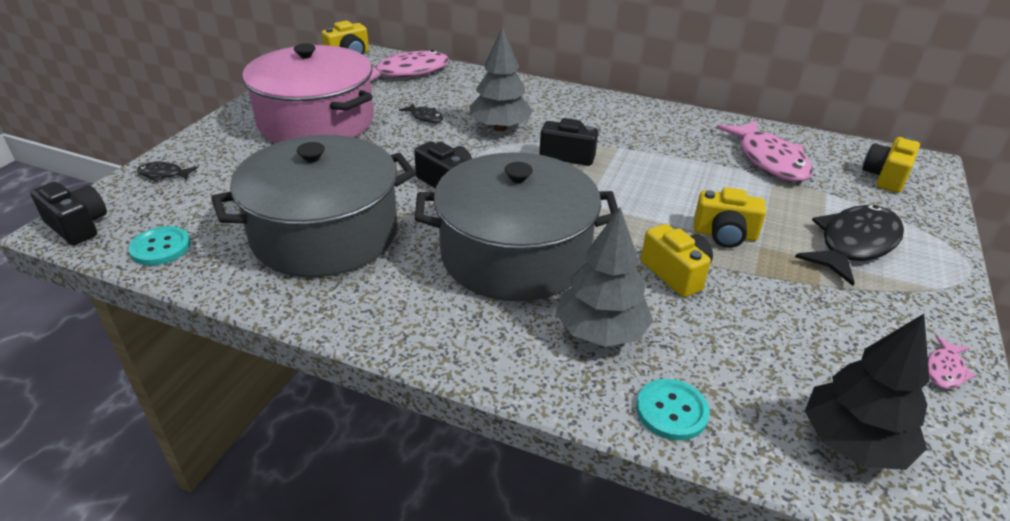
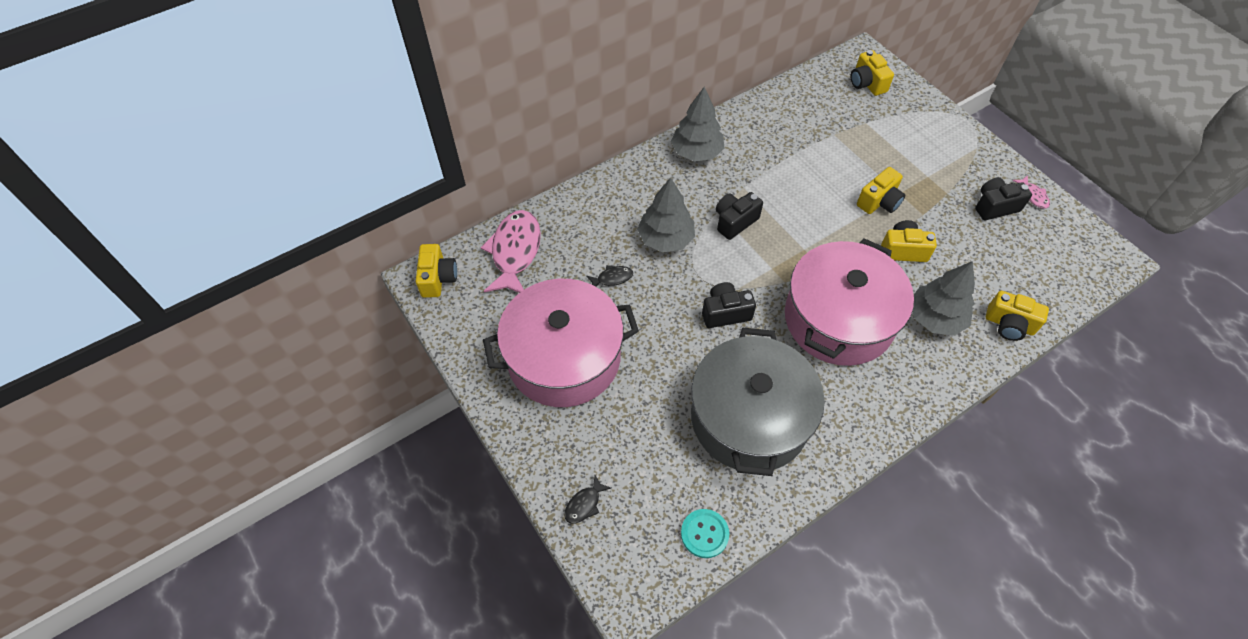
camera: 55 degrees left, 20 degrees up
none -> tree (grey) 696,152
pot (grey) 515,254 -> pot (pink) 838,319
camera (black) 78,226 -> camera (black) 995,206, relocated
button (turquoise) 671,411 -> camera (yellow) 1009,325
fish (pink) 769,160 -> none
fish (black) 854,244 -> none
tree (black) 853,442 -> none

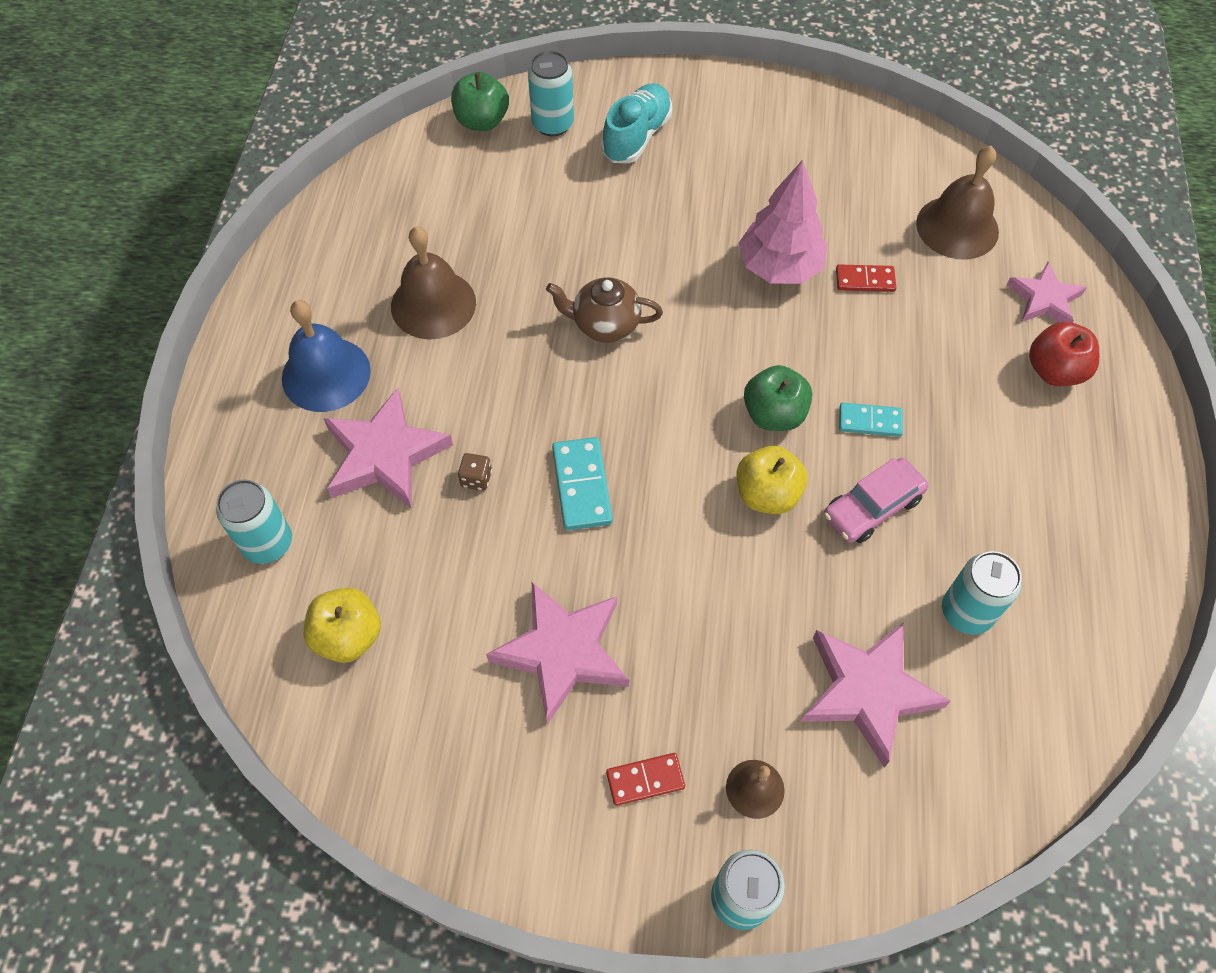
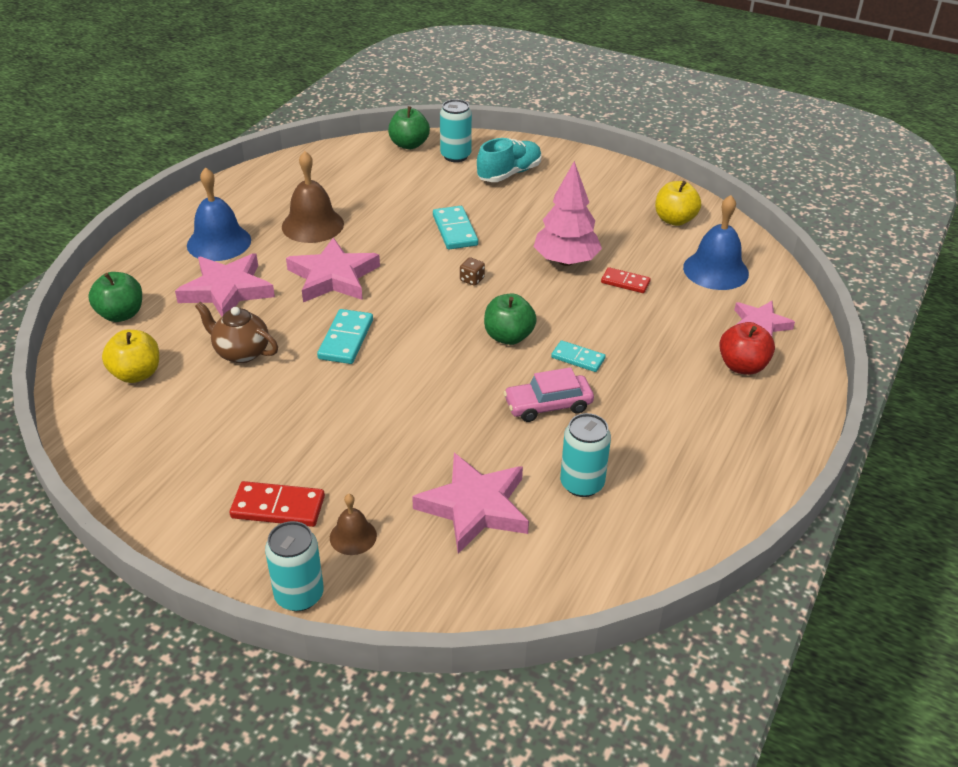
camera: 20 degrees right, 20 degrees down
can (turquoise) 267,543 -> apple (green) 121,314
teapot (brown) 605,325 -> teapot (brown) 241,352, relocated
domino (red) 645,780 -> domino (red) 278,507, x1.51
star (pink) 562,652 -> star (pink) 333,277, relocated
none -> domino (turquoise) 454,230
dice (brown) 476,478 -> dice (brown) 472,279, relocated
apple (yellow) 767,494 -> apple (yellow) 674,220, relocated
bell (brown) 957,227 -> bell (blue) 715,270

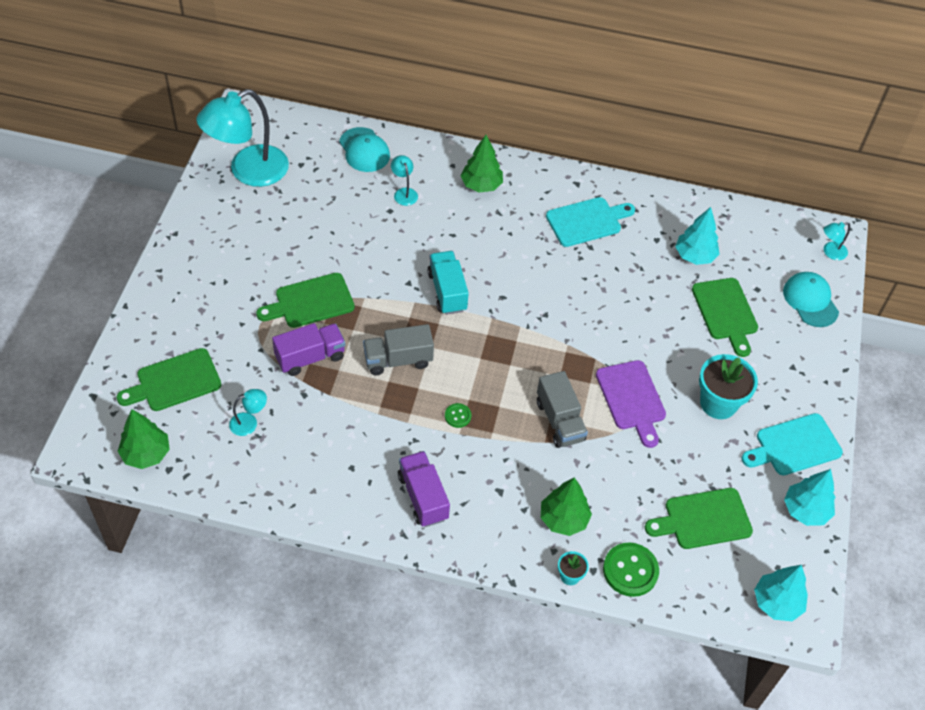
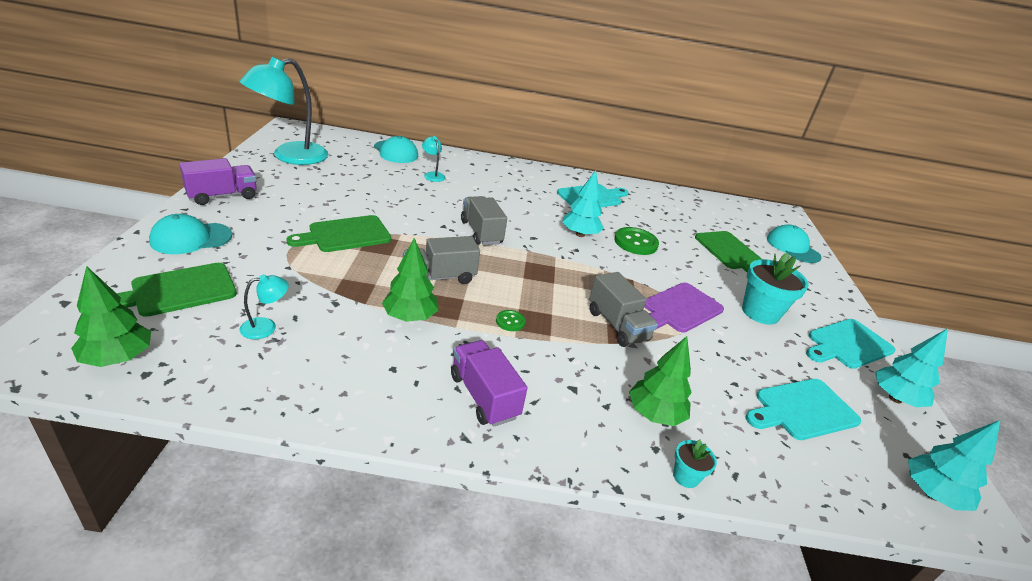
camera: 10 degrees left, 20 degrees down
none -> cap (turquoise) 191,238
truck (purple) 310,357 -> truck (purple) 222,196, relocated
tree (green) 481,185 -> tree (green) 410,317, relocated
truck (turquoise) 447,291 -> truck (grey) 481,232
tree (turquoise) 695,256 -> tree (turquoise) 580,234, relocated
button (green) 630,570 -> button (green) 635,243, relocated
cutting board (purple) 631,399 -> cutting board (purple) 680,309, 75 degrees clockwise
cutting board (green) 703,519 -> cutting board (turquoise) 802,410
lamp (turquoise) 830,252 -> none

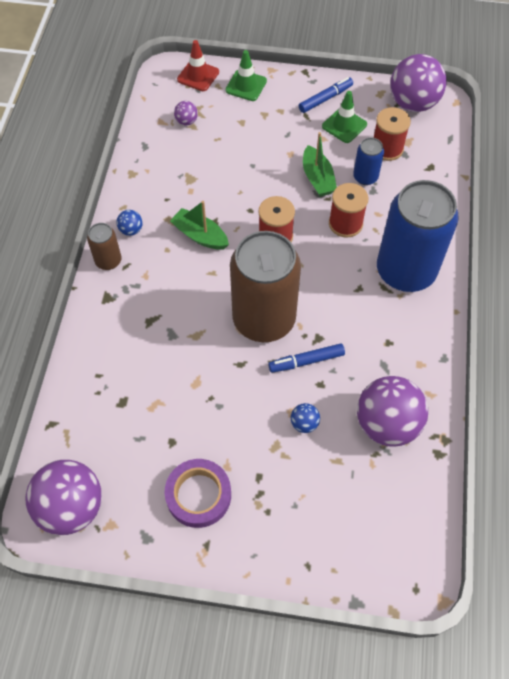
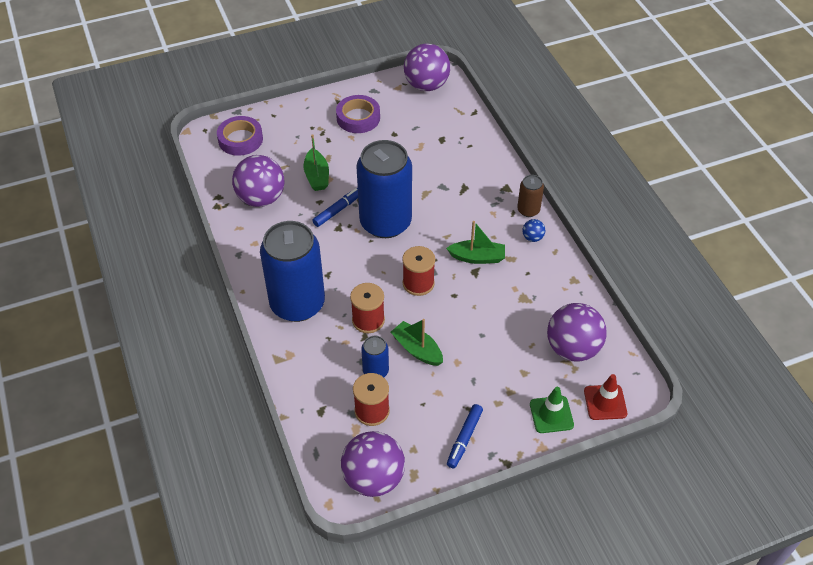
camera: 150 degrees right, 10 degrees down
none -> tape (purple) 240,139
ball (blue) 304,423 -> boat (green) 317,176
can (brown) 264,319 -> can (blue) 385,222
ball (purple) 186,121 -> ball (purple) 572,348, x2.32
traffic cone (green) 344,125 -> none

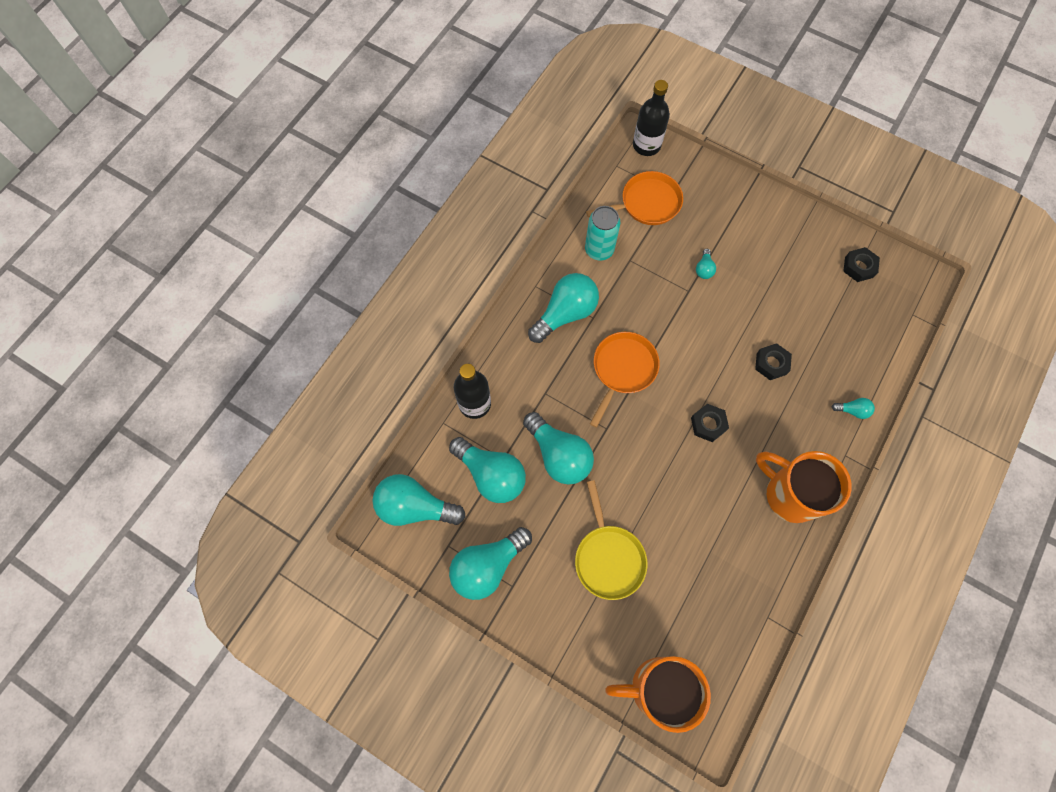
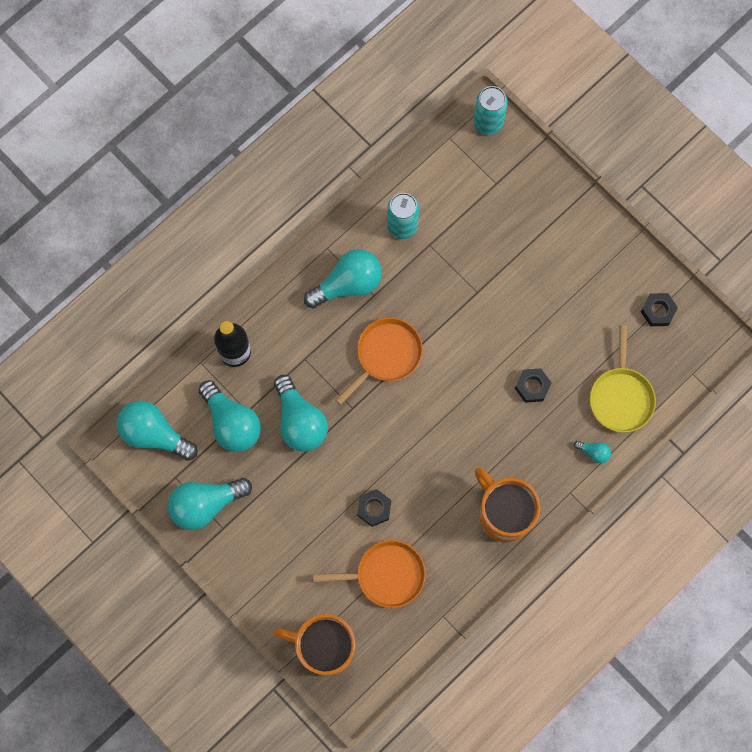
camera: 15 degrees right, 5 degrees up
pan (orange) 646,203 -> pan (orange) 386,575, relocated
nut (black) 708,424 -> nut (black) 374,508, relocated
bottle (black) 646,145 -> can (turquoise) 488,122
pan (yellow) 608,557 -> pan (yellow) 621,397, relocated
light bulb (turquoise) 704,269 -> none

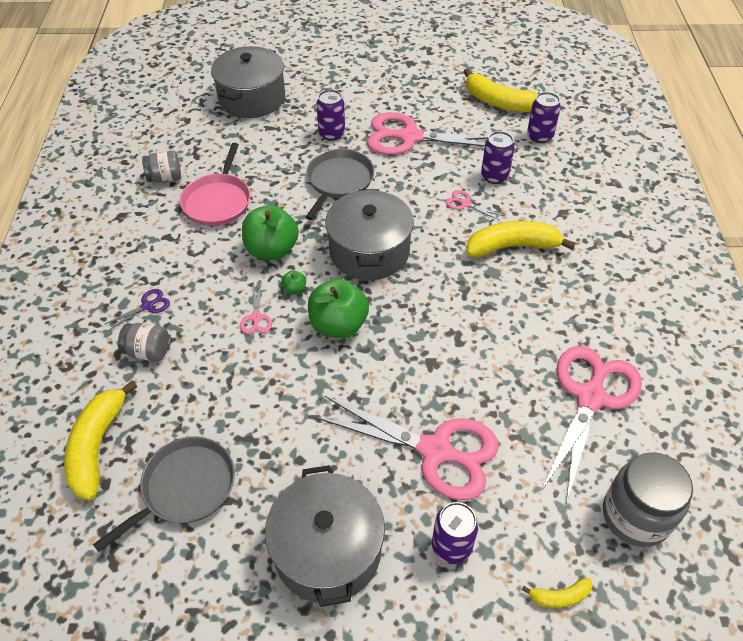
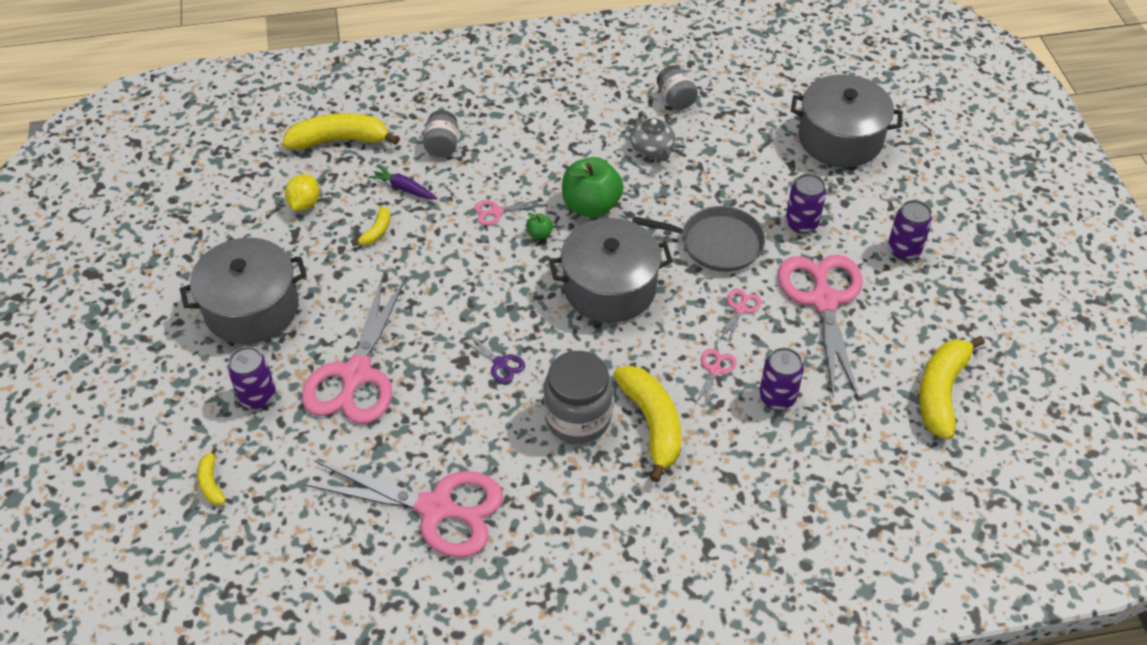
camera: 80 degrees right, 0 degrees up
pan (grey) 185,488 -> lemon (yellow) 304,204
none -> banana (yellow) 376,232
none -> carrot (purple) 404,188
scissors (purple) 147,306 -> scissors (purple) 500,363, relocated
jar (grey) 635,516 -> jar (grey) 578,418, relocated
pan (pink) 218,201 -> teapot (grey) 652,148
none -> scissors (pink) 740,309
can (purple) 539,136 -> can (purple) 904,250, relocated
apple (green) 338,325 -> none

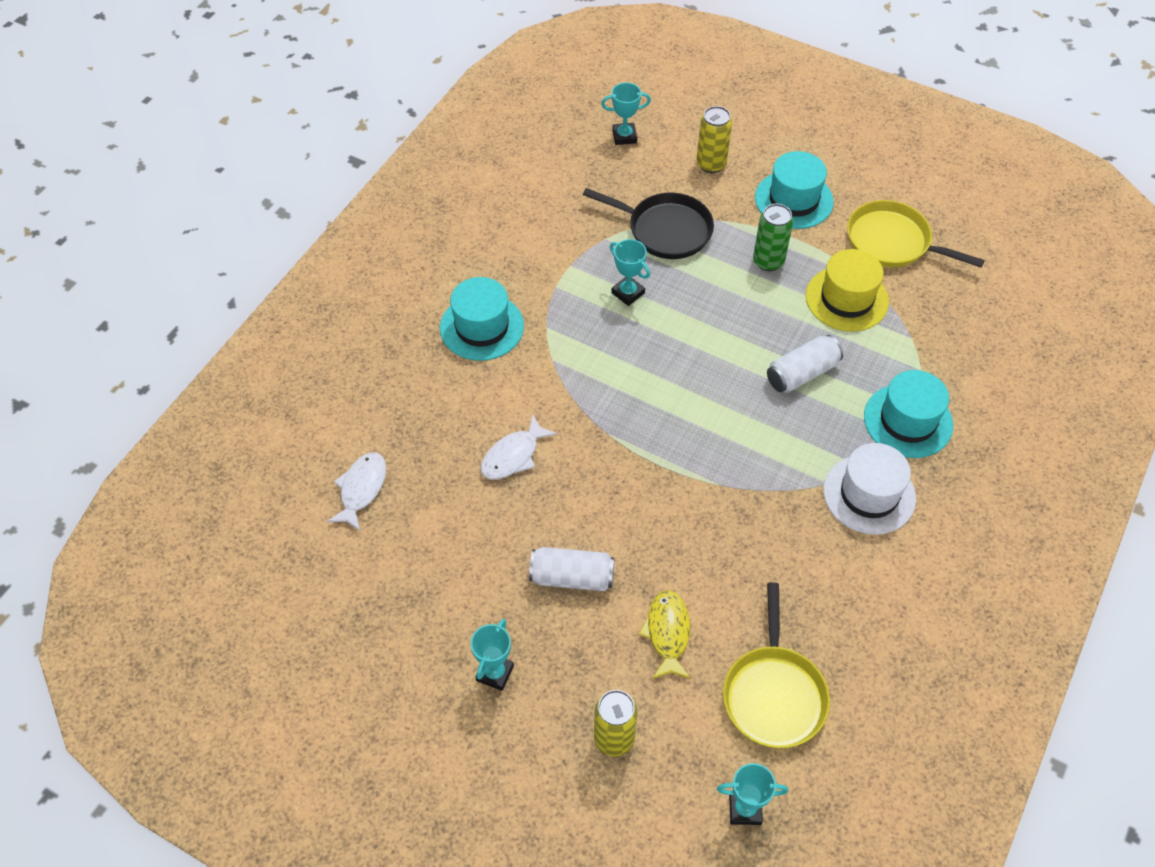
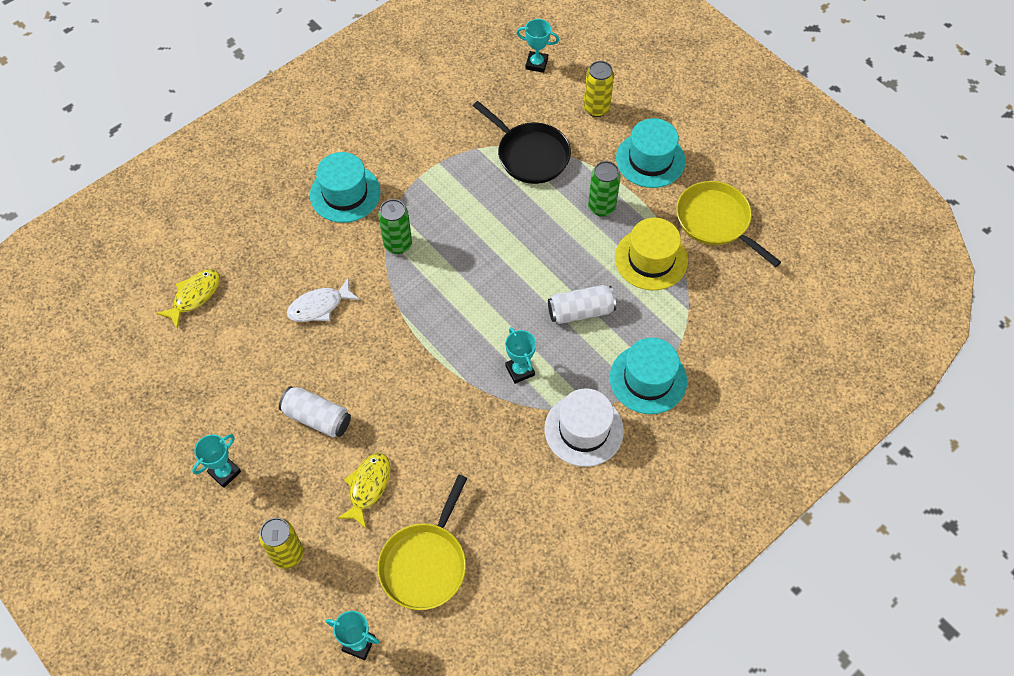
camera: 20 degrees right, 5 degrees up
fish (white) 361,489 -> fish (yellow) 194,296
none -> can (green) 398,244
trophy (turquoise) 628,293 -> trophy (turquoise) 520,370, relocated

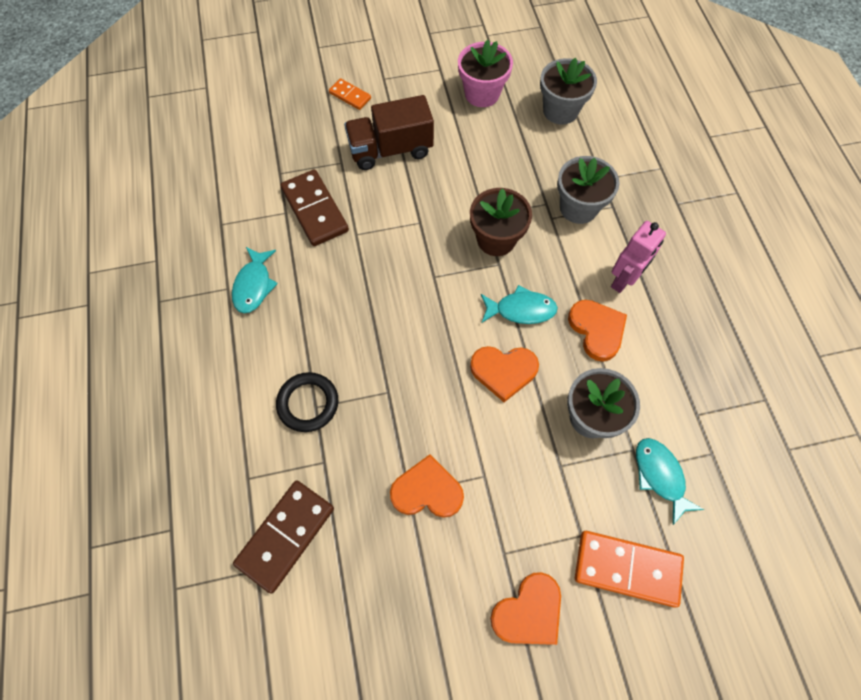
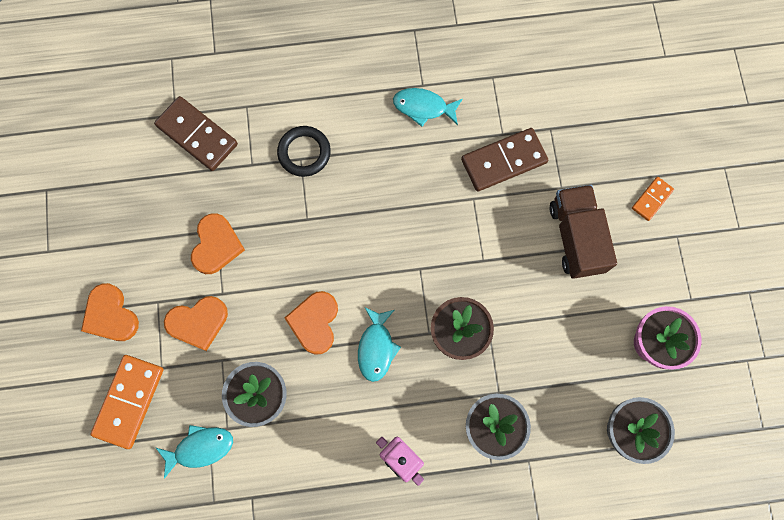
camera: 95 degrees right, 10 degrees up
heart (orange) 597,330 -> heart (orange) 198,322, relocated

